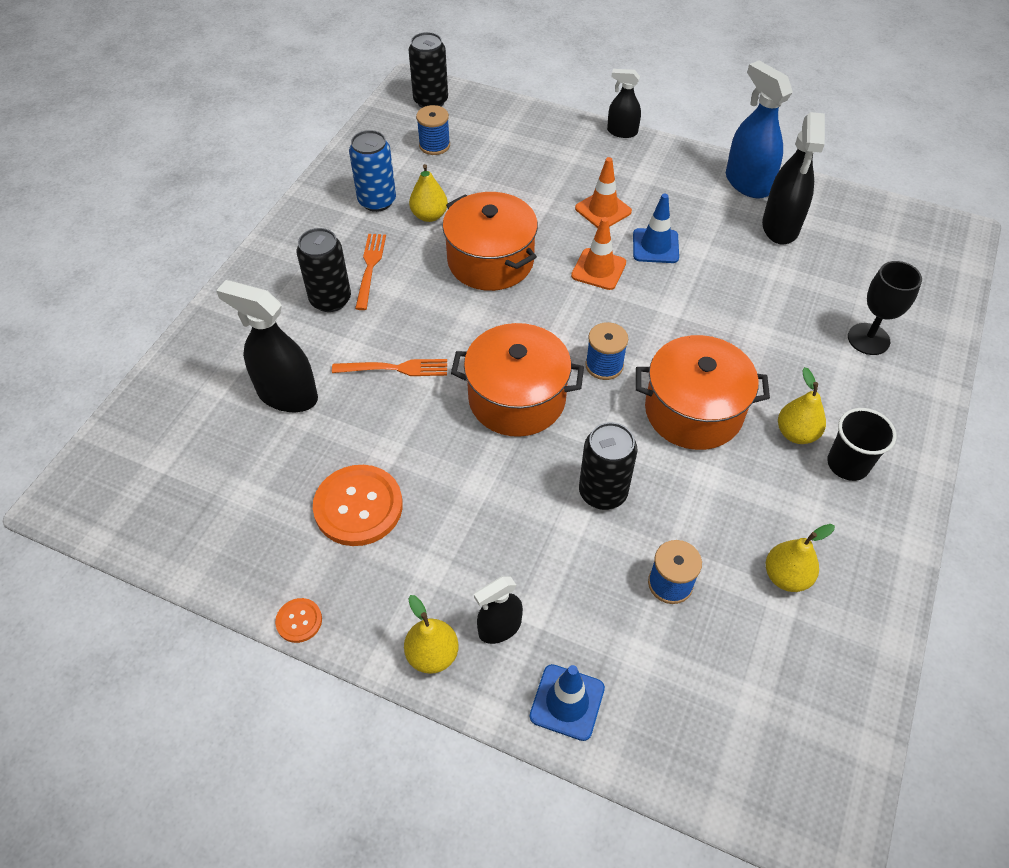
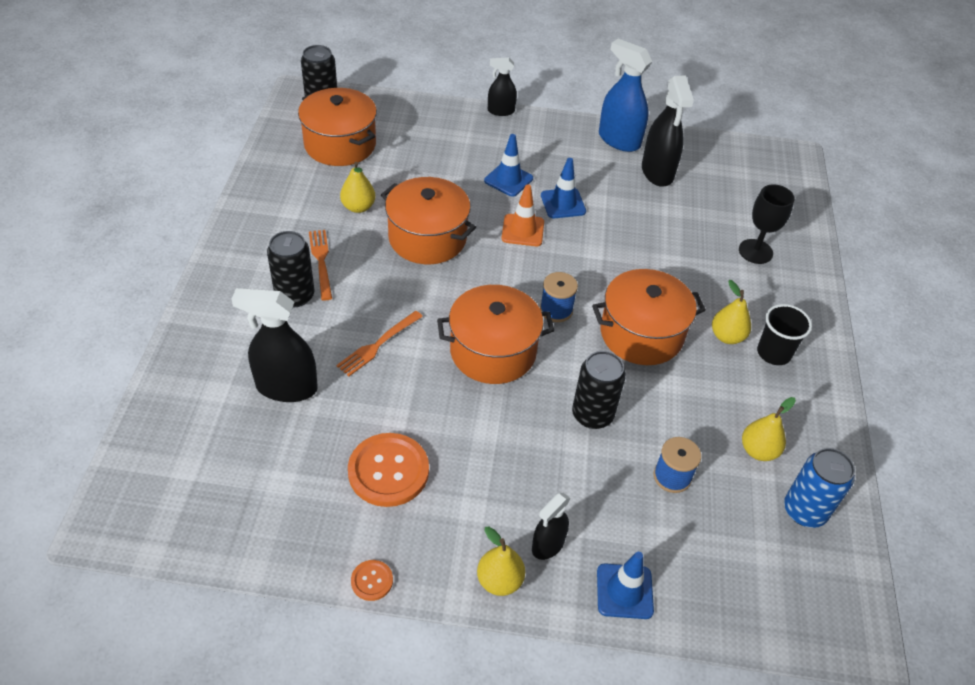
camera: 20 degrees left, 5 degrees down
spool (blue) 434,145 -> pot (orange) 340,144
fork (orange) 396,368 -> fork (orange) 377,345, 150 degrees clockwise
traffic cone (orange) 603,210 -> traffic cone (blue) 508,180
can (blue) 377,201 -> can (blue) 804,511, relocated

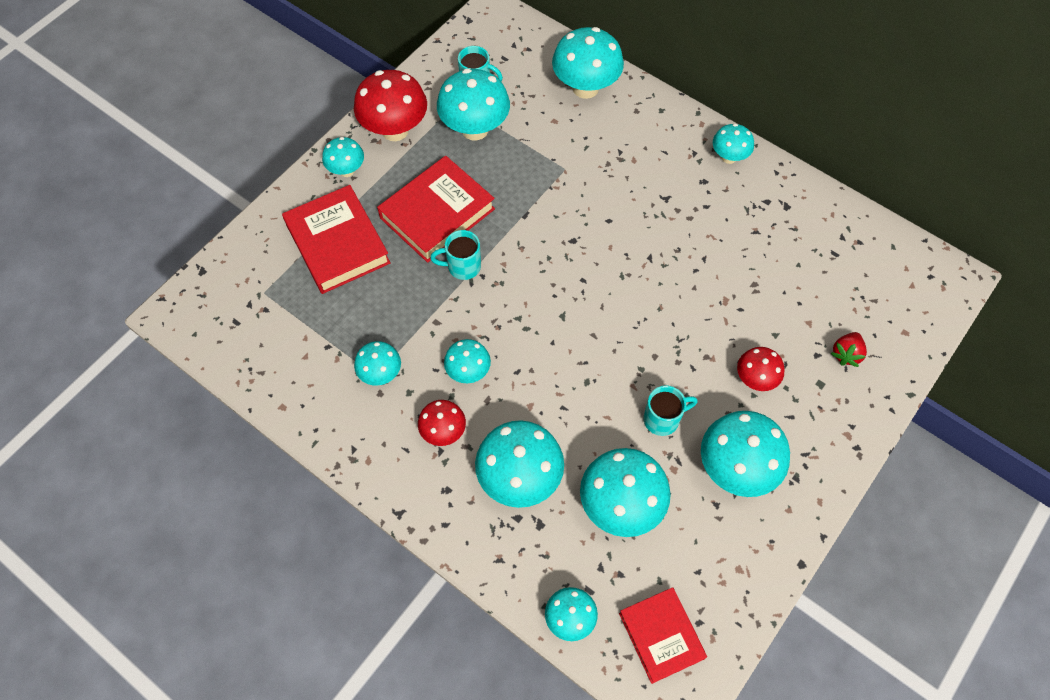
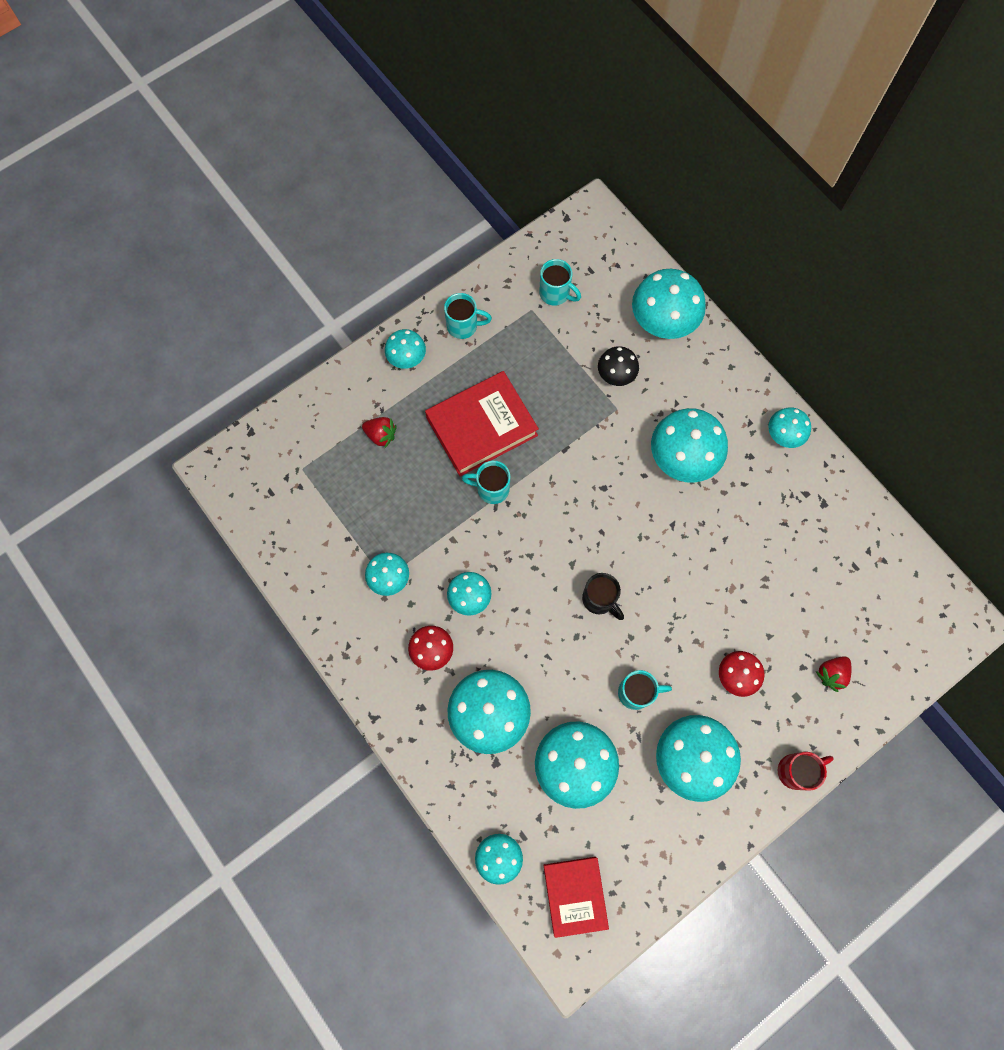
camera: 15 degrees right, 10 degrees up
book (red) 338,243 -> strawberry (red) 381,435
mushroom (red) 395,130 -> mug (turquoise) 463,326
none -> mug (black) 599,599
none -> mushroom (black) 615,376
mushroom (turquoise) 475,129 -> mushroom (turquoise) 681,459, relocated
none -> mug (red) 796,771

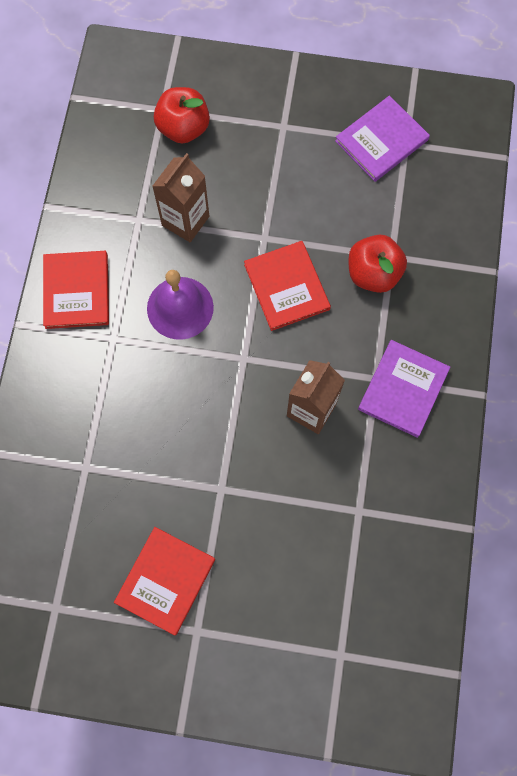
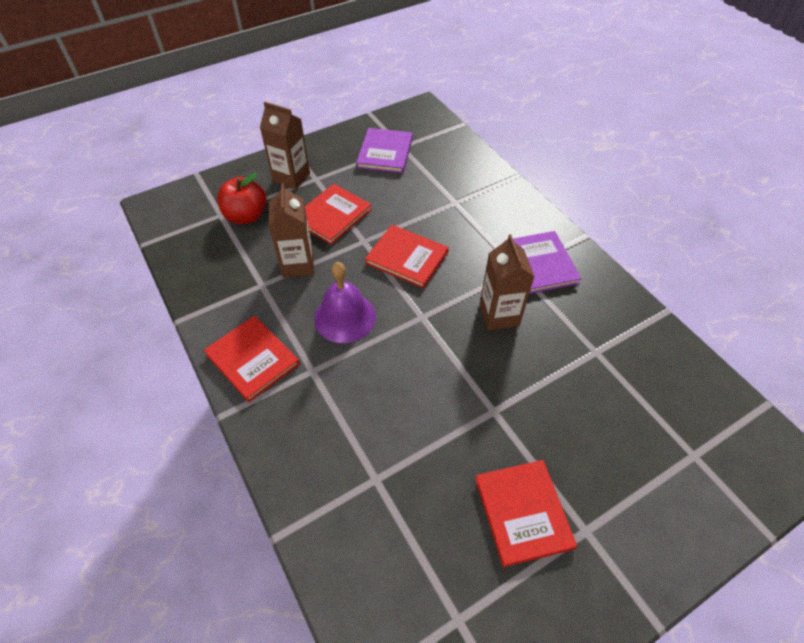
camera: 40 degrees left, 20 degrees down
none -> carton (brown) 291,177
none -> book (red) 332,216
apple (red) 373,273 -> none

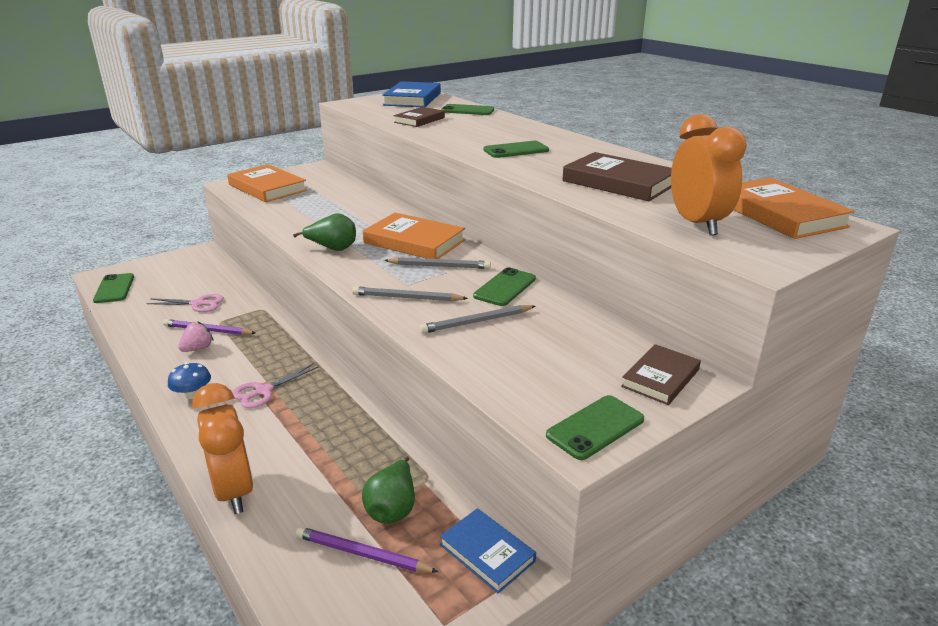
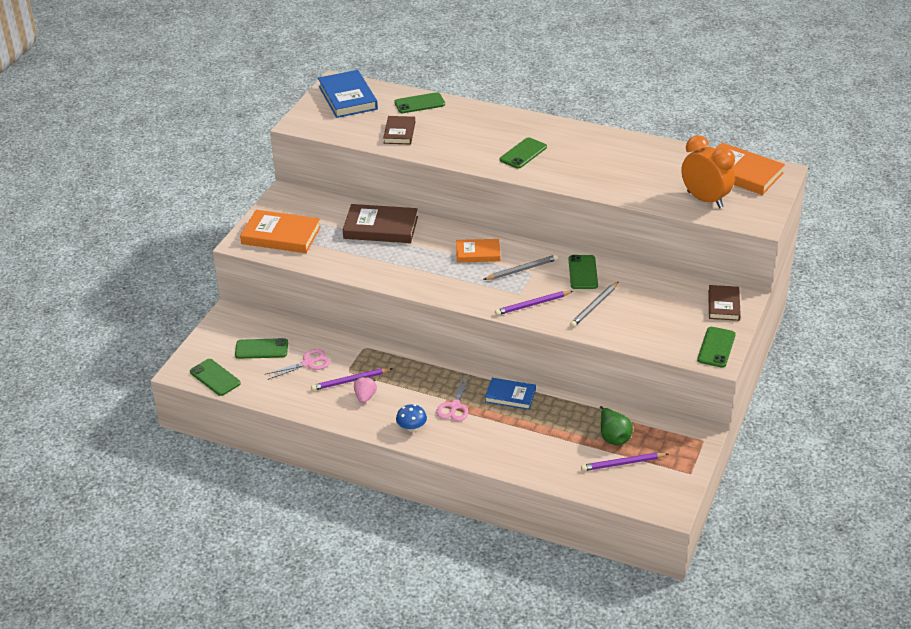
camera: 30 degrees left, 10 degrees up
none -> phone (green) 261,349
book (brown) 619,182 -> book (brown) 380,228, relocated
book (orange) 414,241 -> book (orange) 478,253, x0.62
book (blue) 487,553 -> book (blue) 510,396, relocated
pencil (grey) 407,298 -> pencil (purple) 532,304
clock (orange) 234,491 -> none
pear (green) 333,248 -> none

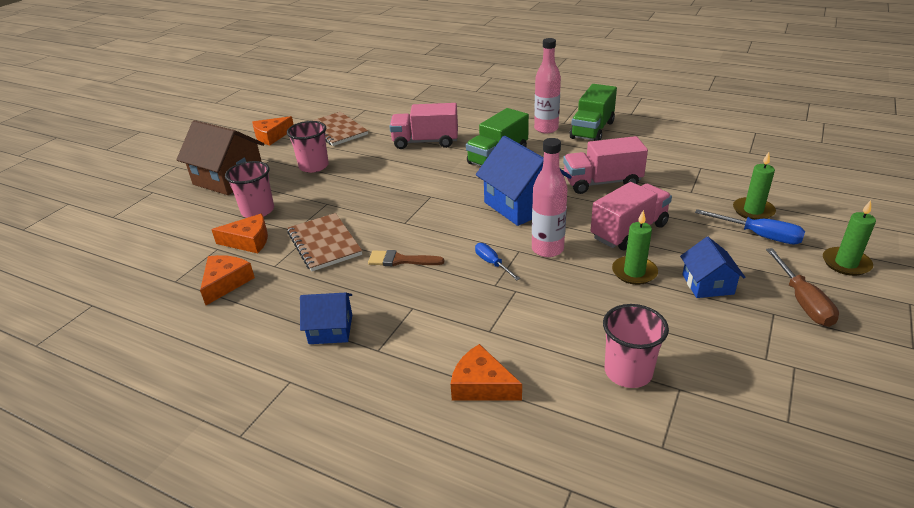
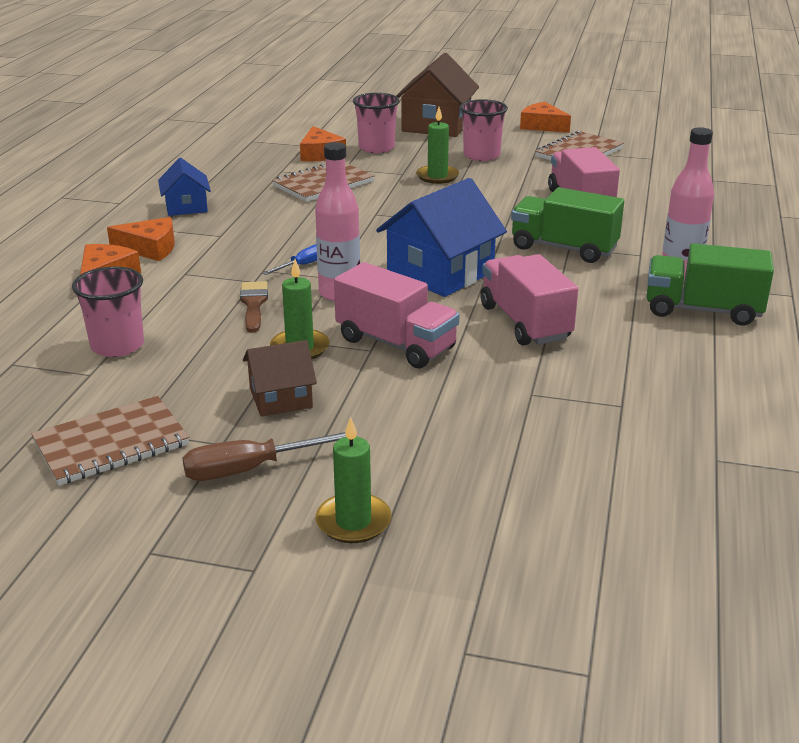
camera: 75 degrees right, 5 degrees down
none -> notebook (brown) 111,444
cheese (orange) 226,283 -> cheese (orange) 150,248, relocated
brush (brown) 400,260 -> brush (brown) 253,304, relocated
house (blue) 707,284 -> house (brown) 281,398
candle (green) 753,211 -> candle (green) 437,176, relocated
screwdriver (blue) 759,236 -> none

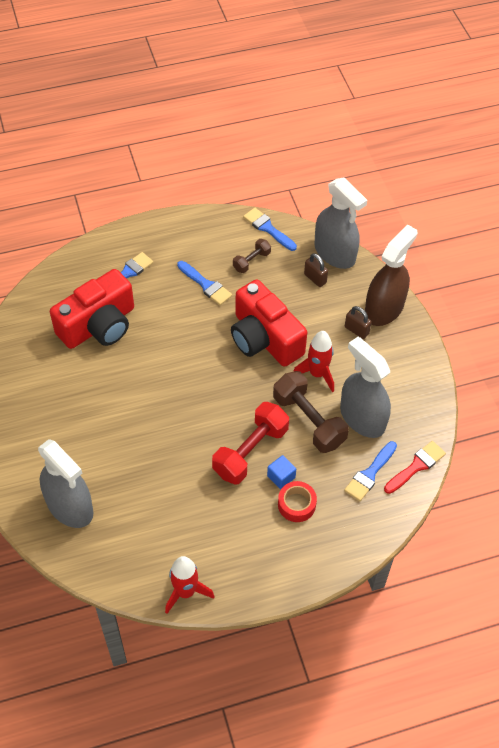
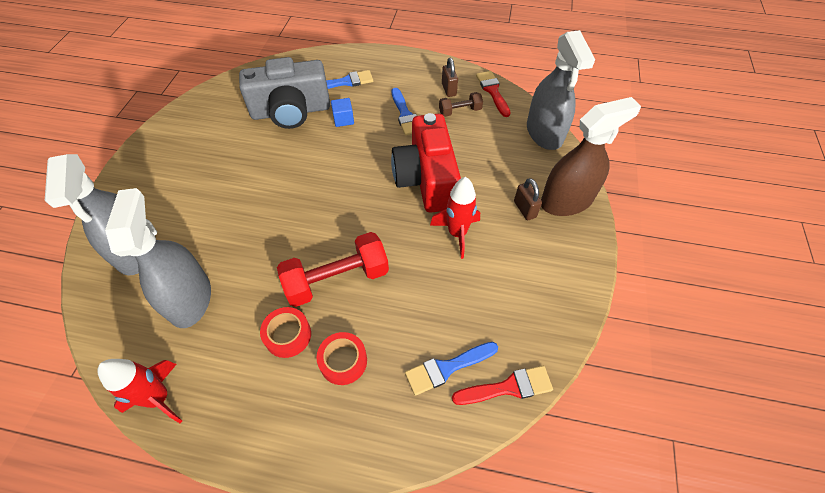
camera: 30 degrees right, 0 degrees up
spray bottle (grey) 362,418 -> spray bottle (grey) 190,298, relocated
camera (red) 99,325 -> camera (grey) 291,111
none -> tape (red) 288,335
cube (blue) 281,477 -> cube (blue) 343,119, relocated
padlock (brown) 315,278 -> padlock (brown) 449,89, relocated
brush (blue) 268,228 -> brush (red) 493,91
dumbbell (brown) 308,421 -> none

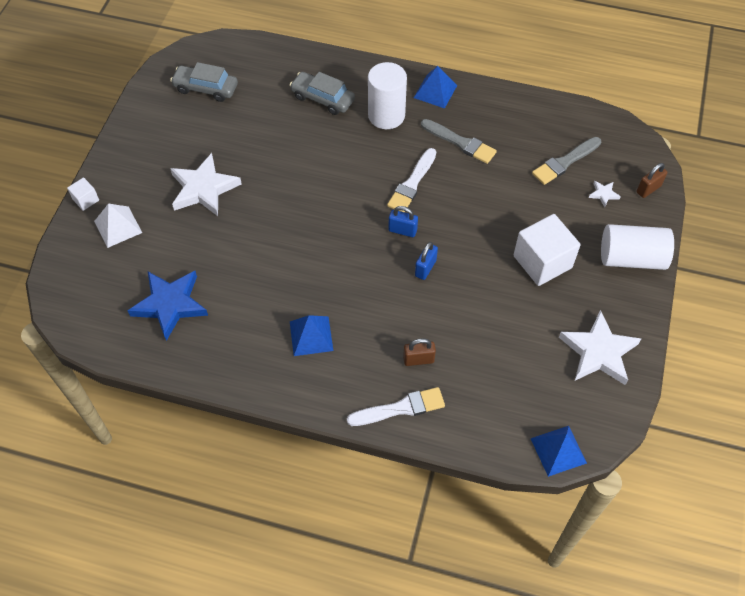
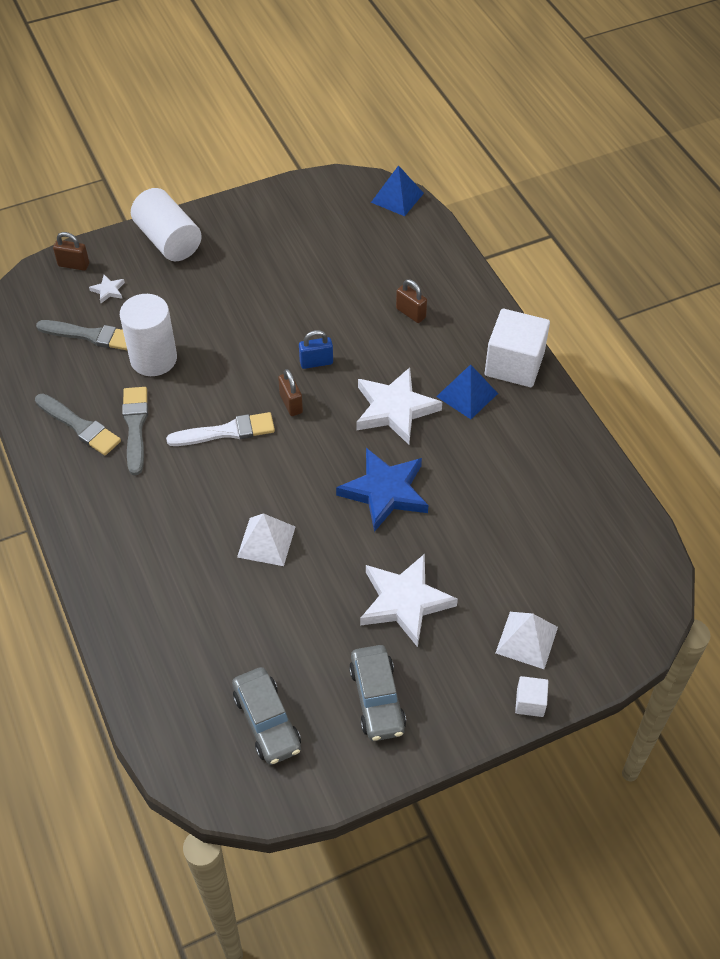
camera: 130 degrees left, 5 degrees down
none -> brush (grey) 79,426
cylinder (white) 386,115 -> cylinder (white) 153,359, relocated
none -> pyramid (white) 266,541
padlock (blue) 402,230 -> padlock (brown) 291,403
star (blue) 170,304 -> star (blue) 385,492, relocated
car (grey) 322,98 -> car (grey) 377,699, relocated
star (white) 598,352 -> star (white) 395,409, relocated
cube (white) 542,262 -> cube (white) 514,364, relocated
brush (white) 400,408 -> none
pyramid (blue) 435,91 -> none

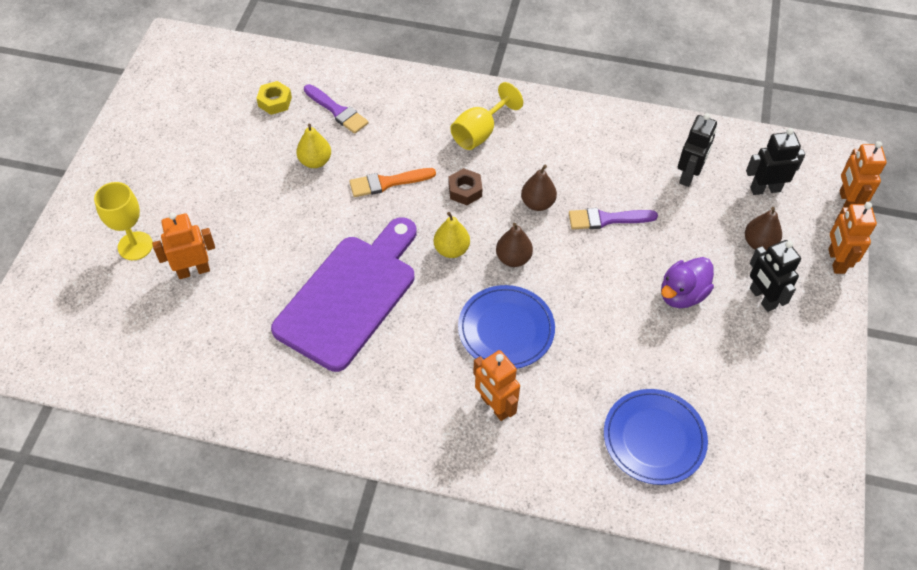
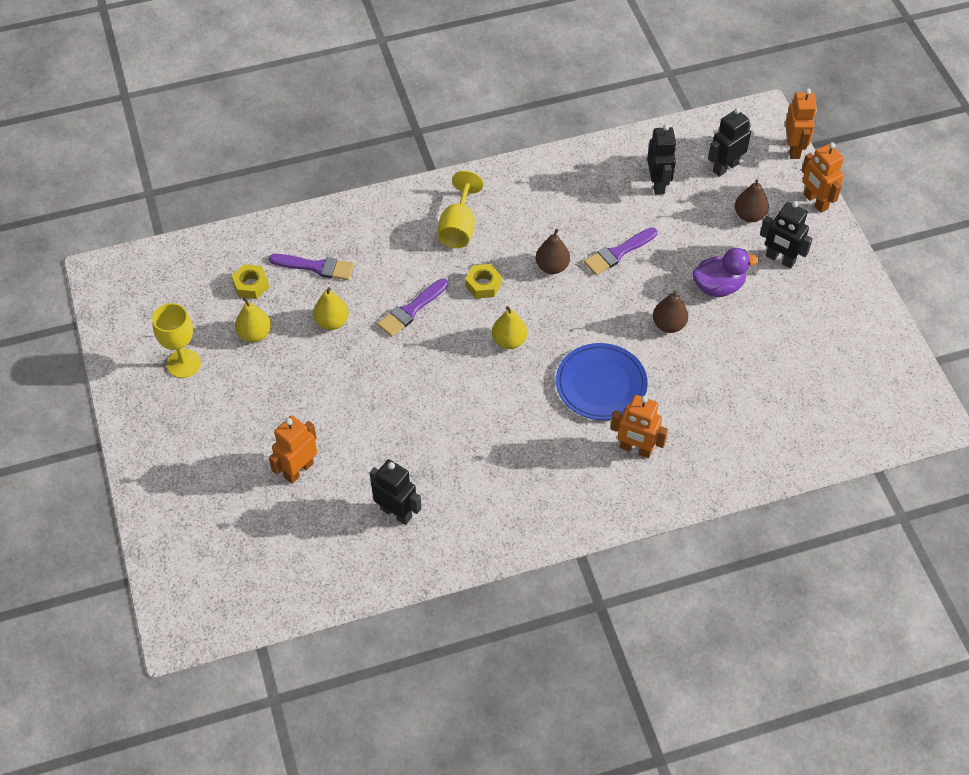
camera: 30 degrees left, 0 degrees up
goblet (yellow) 135,246 -> goblet (yellow) 183,363, relocated
none -> pear (yellow) 255,334
none -> robot (black) 396,513
brush (orange) 387,183 -> brush (purple) 411,310
nut (brown) 465,190 -> nut (yellow) 483,285
pear (brown) 513,258 -> pear (brown) 668,325, relocated
duck (purple) 682,294 -> duck (purple) 718,286, 120 degrees counterclockwise
robot (orange) 846,202 -> robot (orange) 793,149, 150 degrees counterclockwise
cutting board (purple) 349,296 -> none
plate (blue) 654,438 -> none

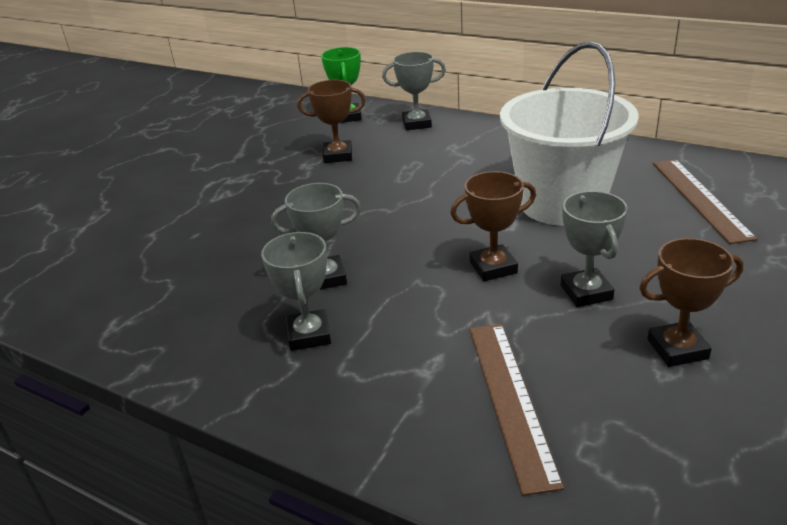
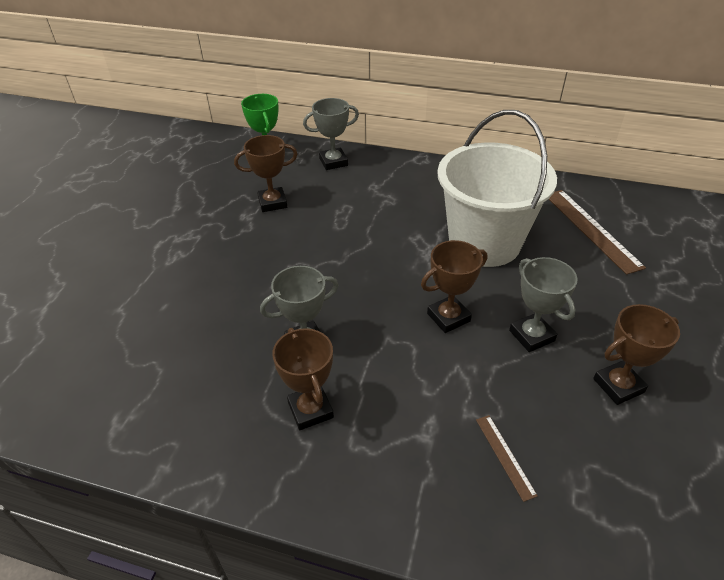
camera: 15 degrees left, 10 degrees up
trophy (grey) 309,335 -> trophy (brown) 310,410
ruler (brown) 511,399 -> ruler (brown) 505,456, x0.50

